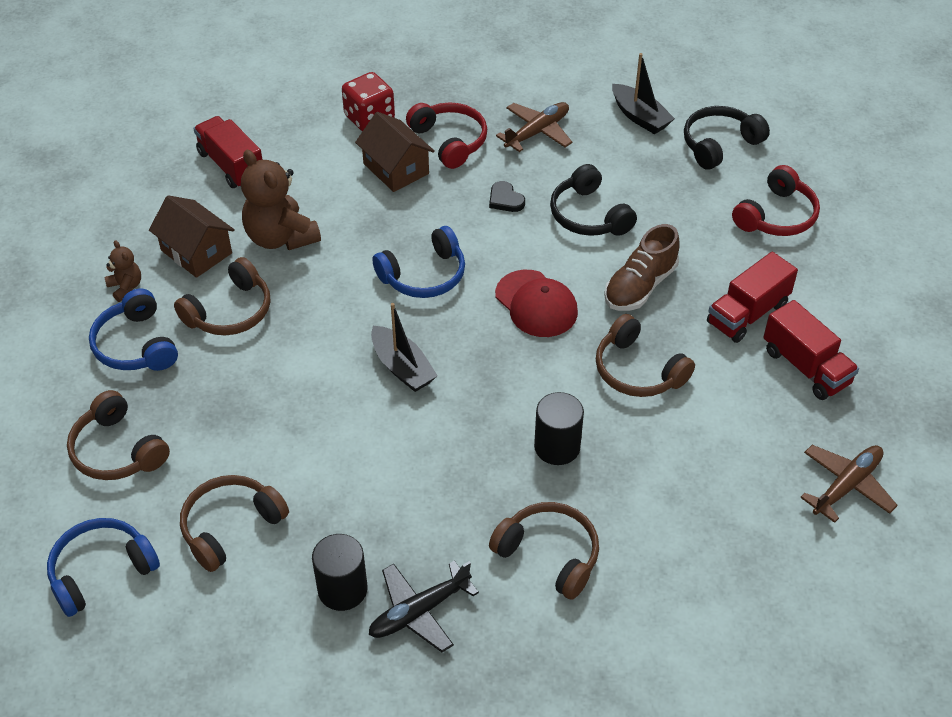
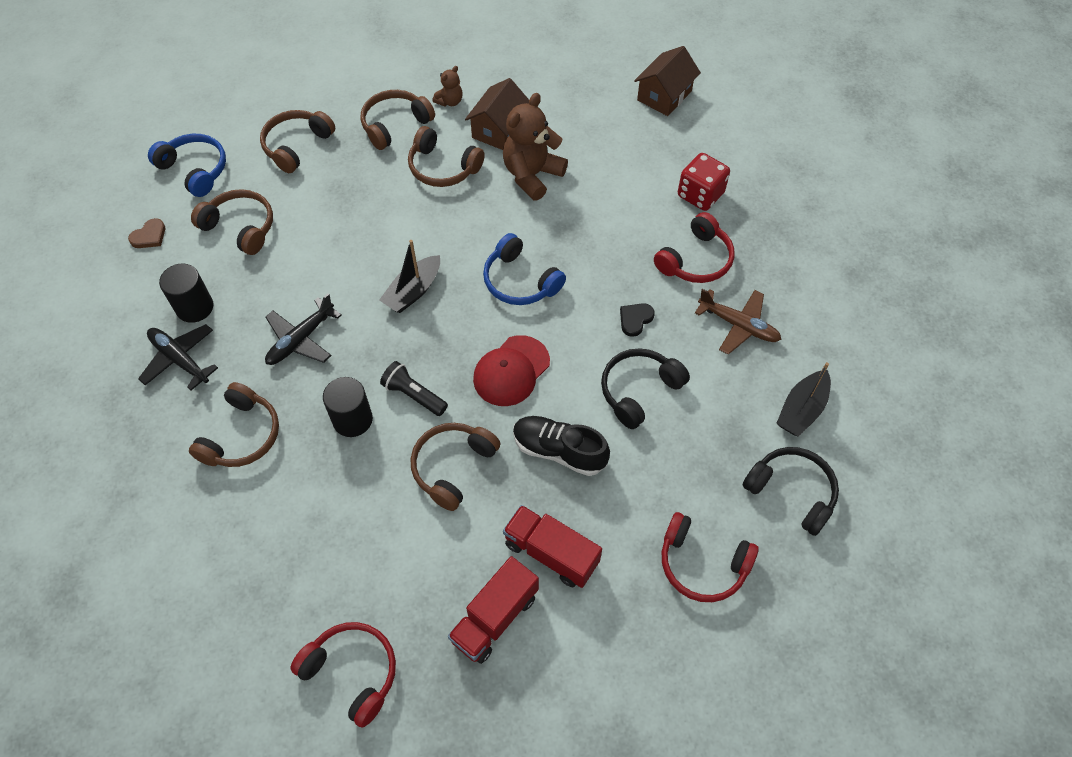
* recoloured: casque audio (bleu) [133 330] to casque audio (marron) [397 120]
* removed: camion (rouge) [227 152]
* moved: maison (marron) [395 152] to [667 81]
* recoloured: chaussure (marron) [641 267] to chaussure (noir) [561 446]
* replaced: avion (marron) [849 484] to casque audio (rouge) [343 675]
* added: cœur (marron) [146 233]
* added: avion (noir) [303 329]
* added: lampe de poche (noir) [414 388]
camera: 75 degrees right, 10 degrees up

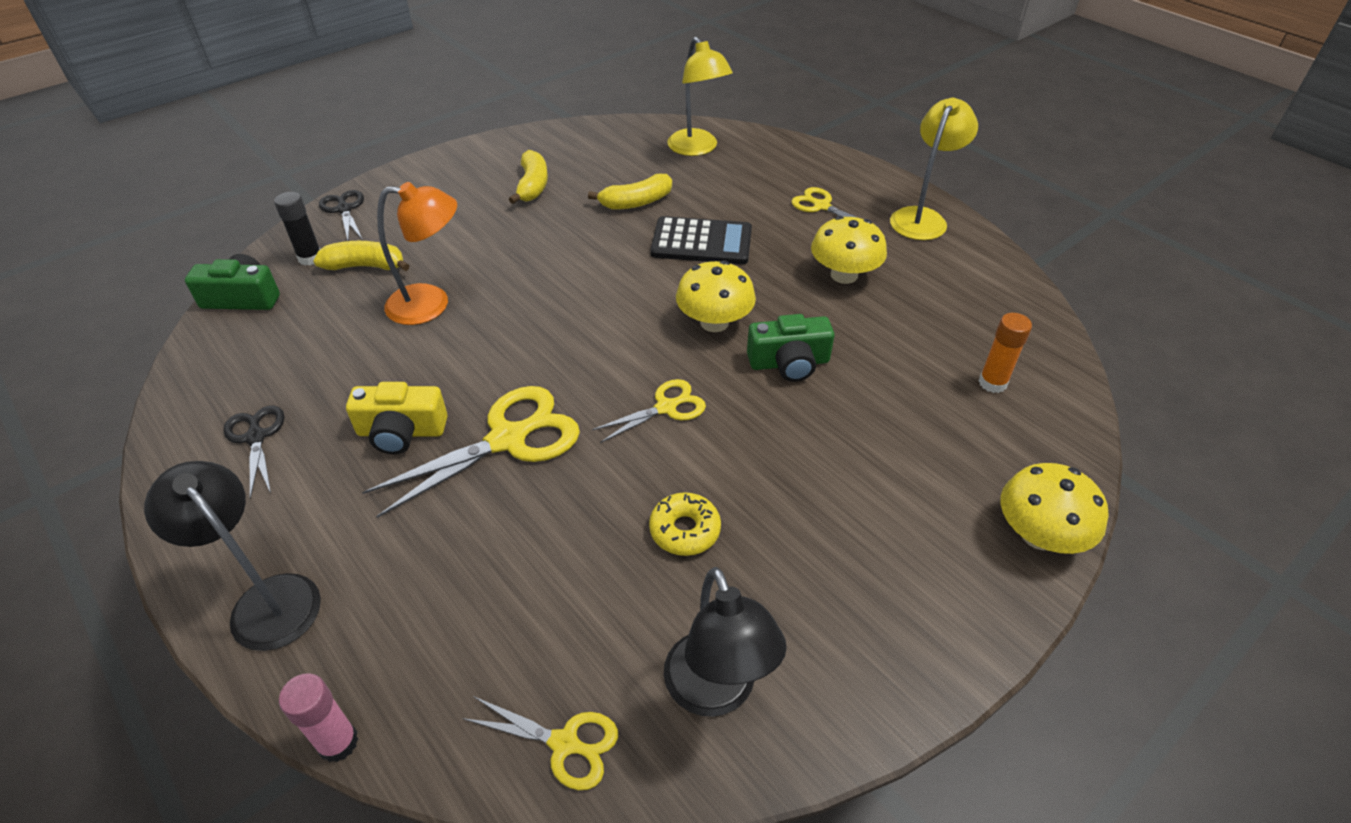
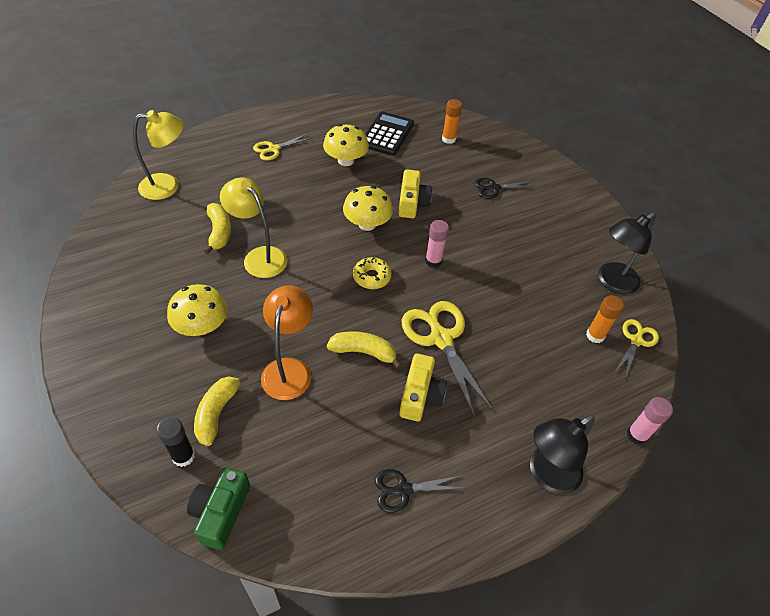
* moved: ciseaux (noir) [341 215] to [505 188]
* moved: banane (jaune) [528 177] to [364 350]
* replaced: ciseaux (jaune) [649 411] to bâton de colle (rose) [437 244]
* moved: beignet (jaune) [685 524] to [372 273]
* moved: calculatrice (noir) [701 240] to [389 133]
* turned: lampe (noir) [725 642] = [627 253] 150 degrees clockwise
* recoloured: appareil photo (vert) [790 348] to appareil photo (jaune) [415 194]
* moved: lampe (jaune) [934 169] to [253 227]
* moved: champignon (jaune) [1054 508] to [197 310]
* added: bâton de colle (orange) [605 319]
camera: 80 degrees left, 5 degrees up

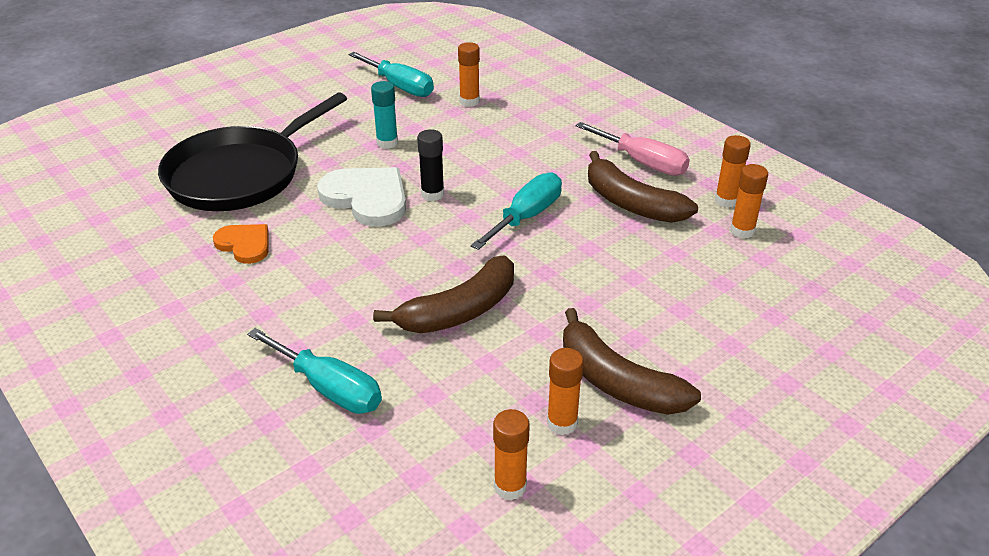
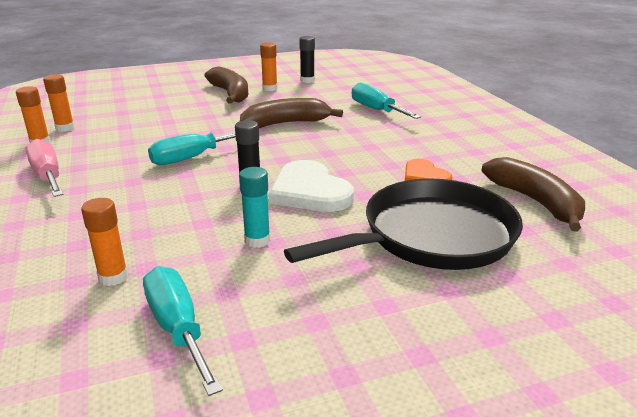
* recoloured: bâton de colle (orange) [511 454] to bâton de colle (noir) [307 59]
* moved: banane (marron) [643 187] to [533 194]
camera: 160 degrees left, 10 degrees down

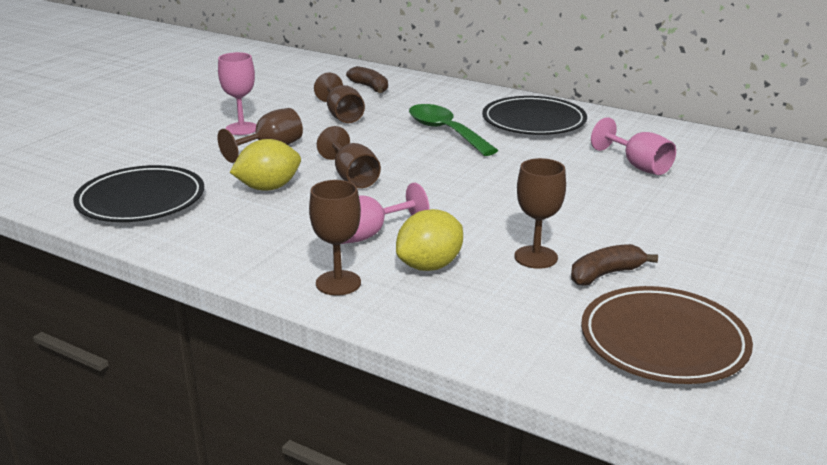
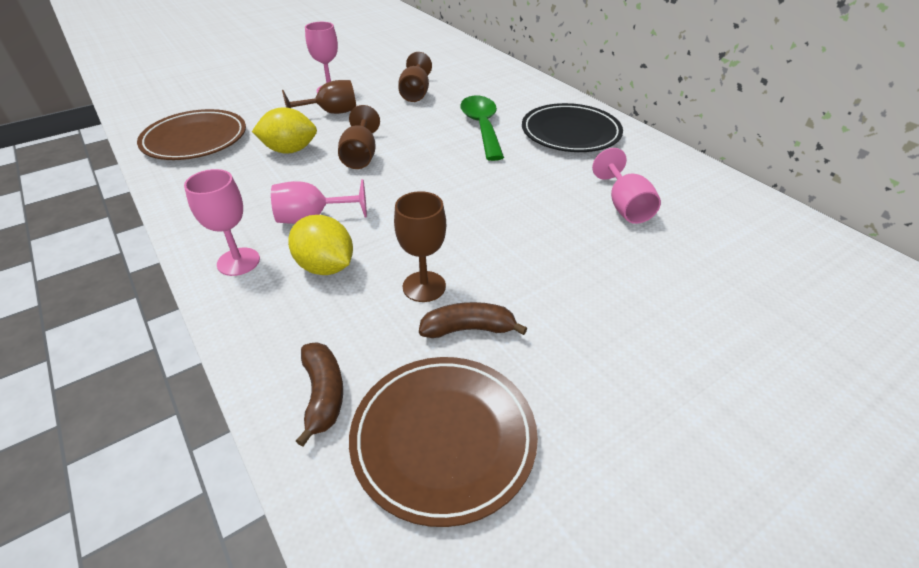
* recoloured: assiette (noir) [138 193] to assiette (marron) [191 134]
* recoloured: verre à pied (marron) [335 238] to verre à pied (rose) [222 222]
* moved: banane (marron) [367 79] to [319 394]
* turned: citron (jaune) [429 240] = [320 245] 60 degrees clockwise
camera: 25 degrees right, 15 degrees up

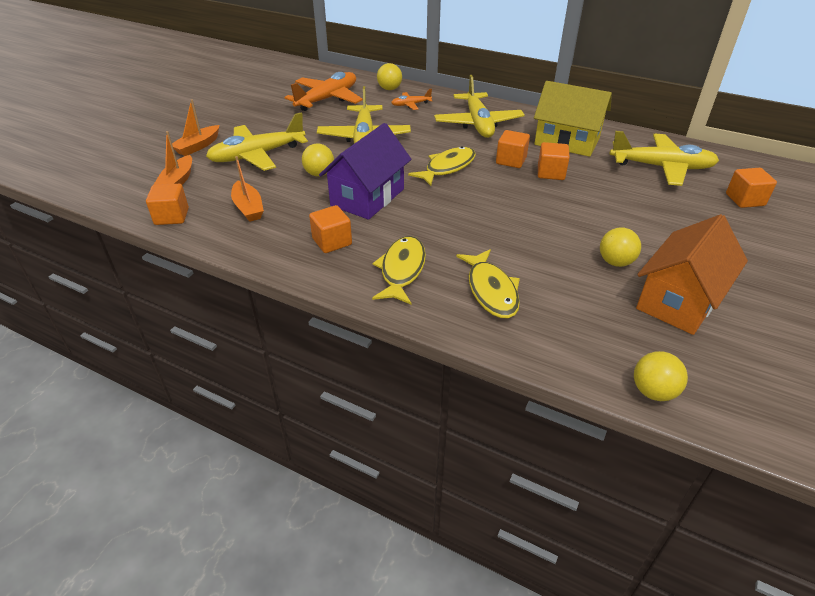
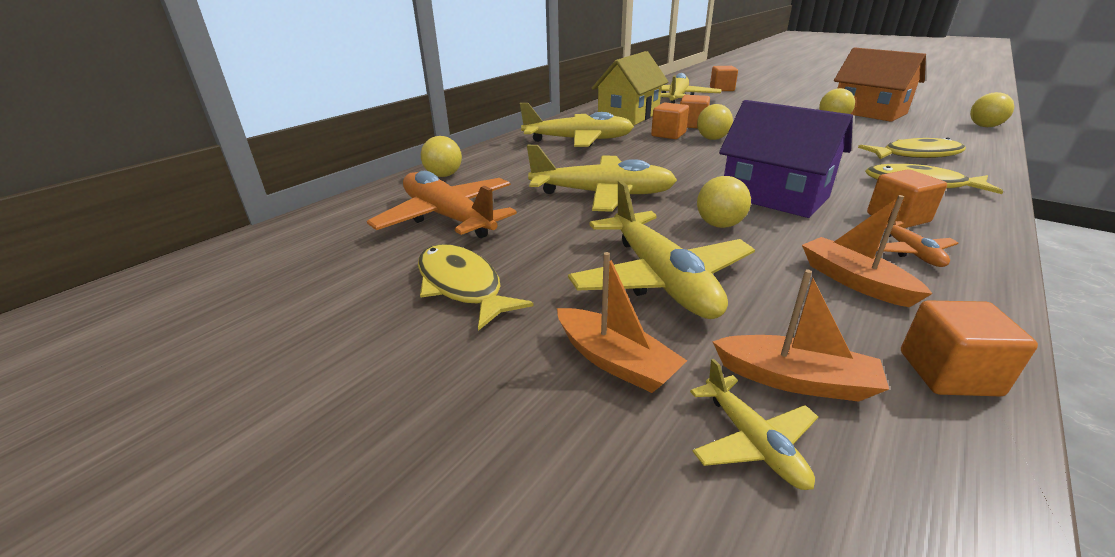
* turned: bateau (orange) [247 189] = [867 251] 105 degrees counterclockwise
* moved: avion (orange) [412 99] to [917 237]
* moved: poisson (jaune) [442 166] to [475 287]
* added: avion (jaune) [754 424]
* added: balle (jaune) [715 122]
camera: 80 degrees left, 10 degrees down

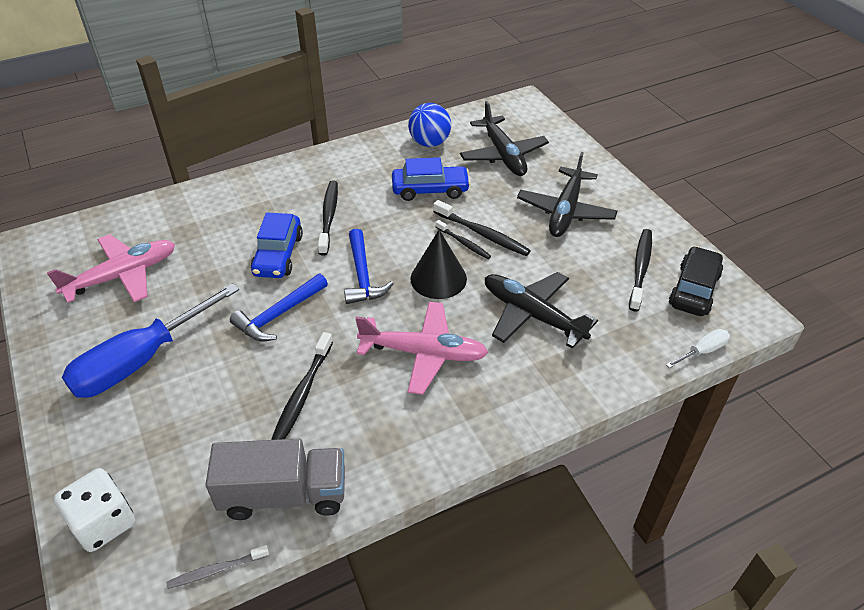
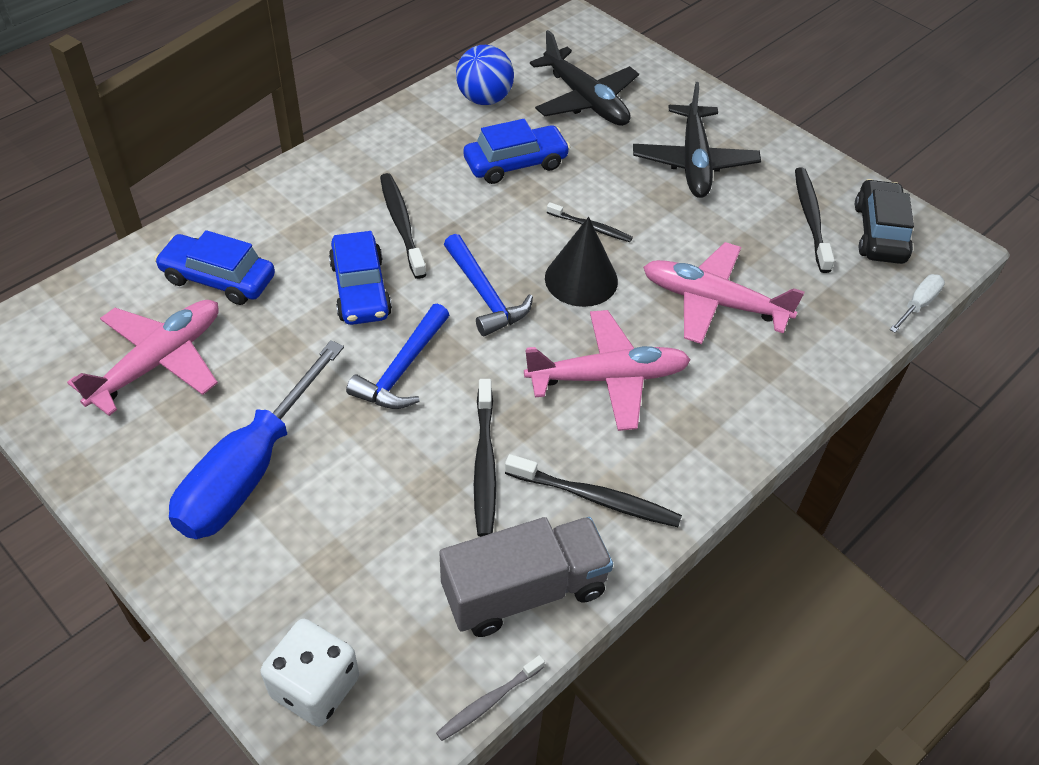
* moved: brosse à dents (noir) [482 228] to [593 490]
* recoloured: avion (noir) [541 310] to avion (rose) [724 293]
* added: voiture (bleu) [214 267]
camera: 20 degrees left, 5 degrees up

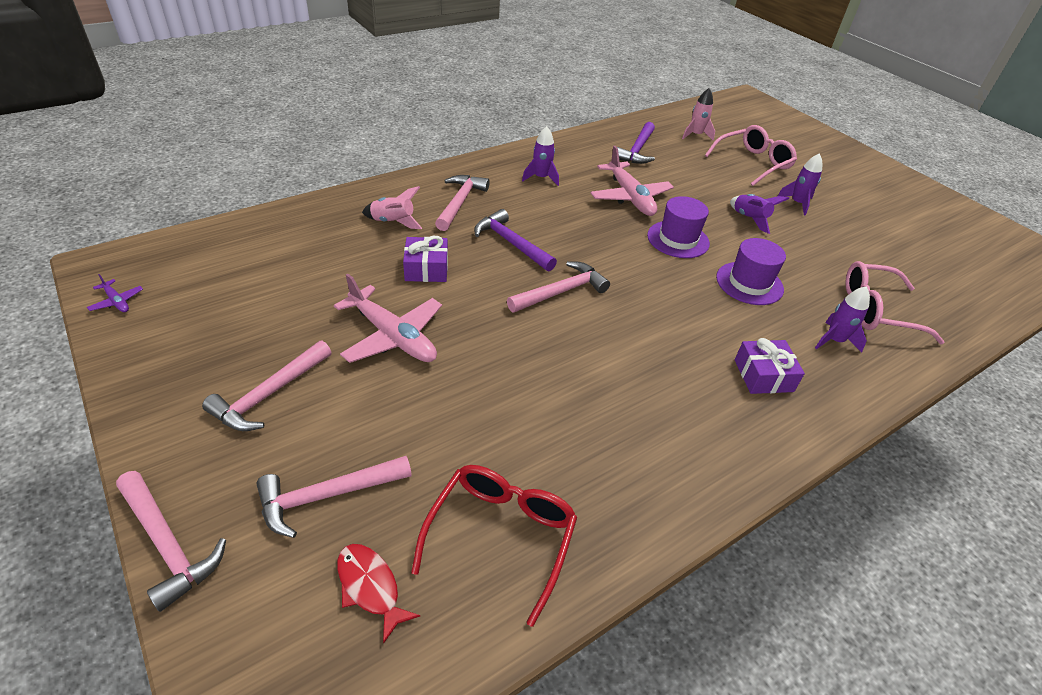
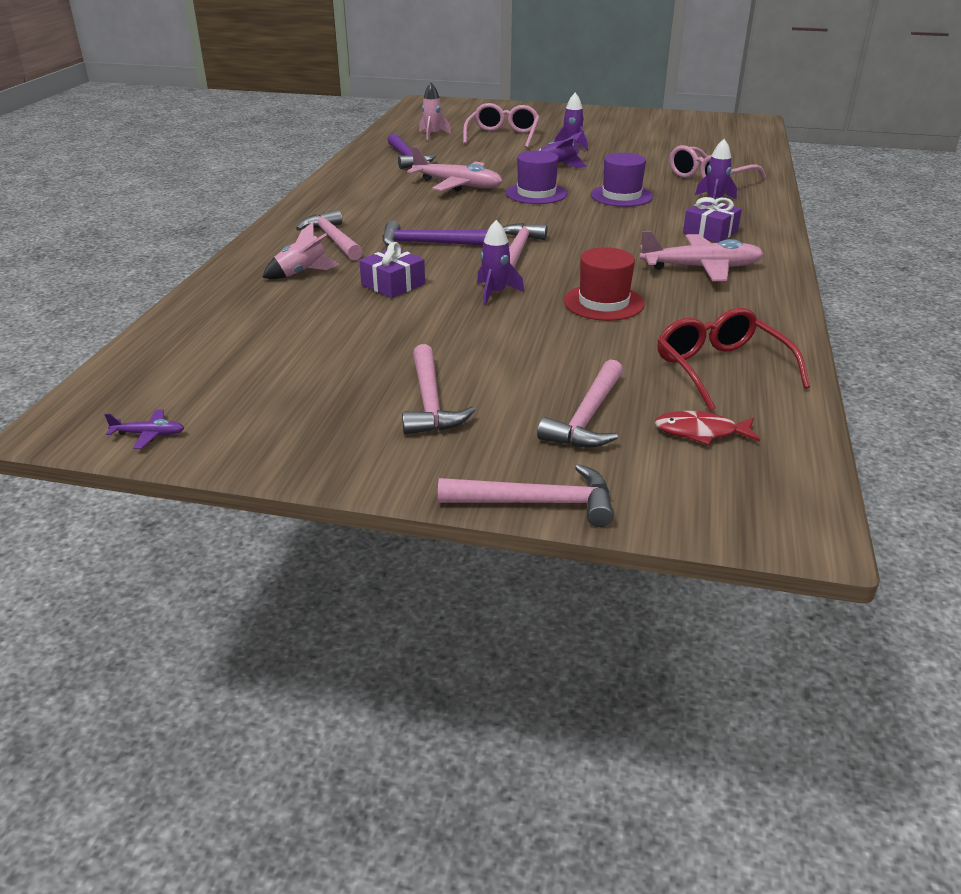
* moved: avion (rose) [388 318] to [701 256]
* moved: fusée (violet) [540 156] to [500 263]
* added: chapeau (rouge) [604 284]
camera: 40 degrees left, 10 degrees down

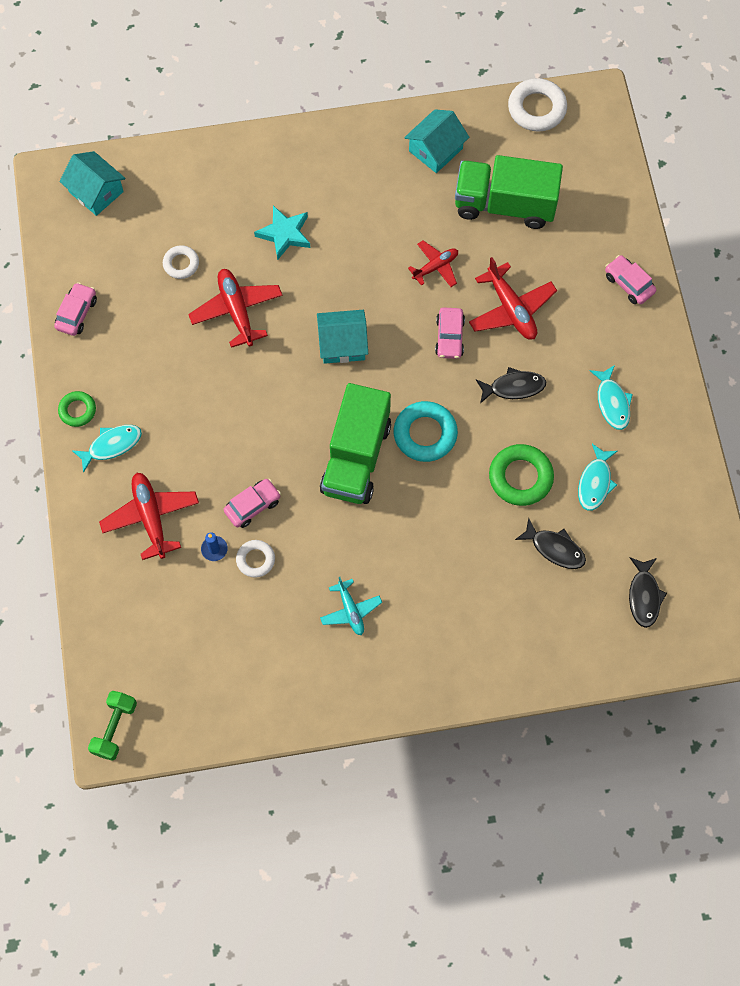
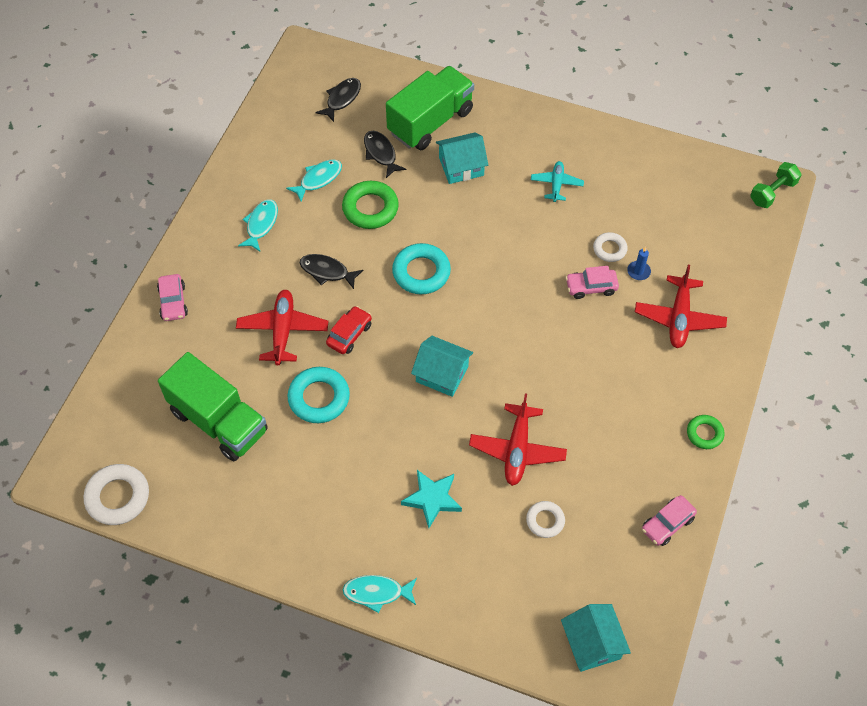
* moved: poisson (turquoise) [107 449] to [380 594]
* moved: camion (vert) [355 443] to [430 108]
* moved: maison (turquoise) [436 141] to [462 158]
* replaced: avion (rouge) [433 263] to anneau (turquoise) [318 395]
* recoloured: voiture (rose) [450 333] to voiture (rouge) [349 330]
camera: 150 degrees left, 10 degrees down

